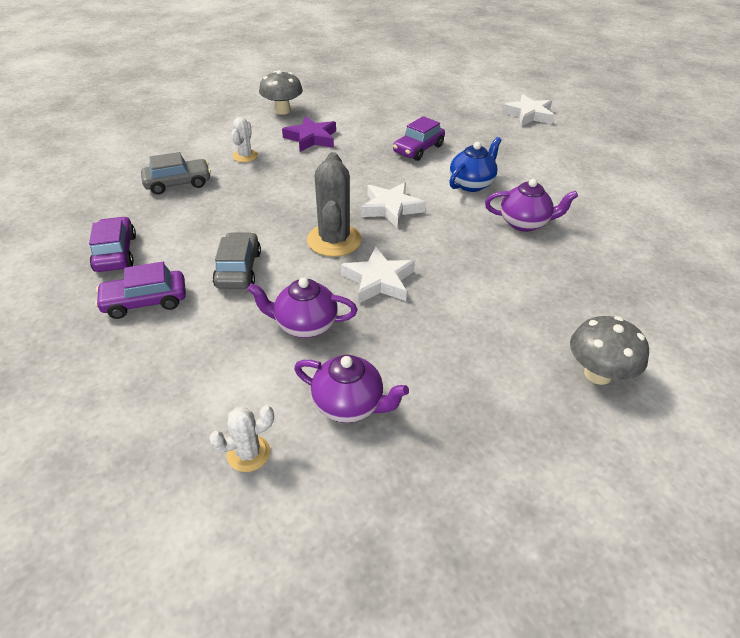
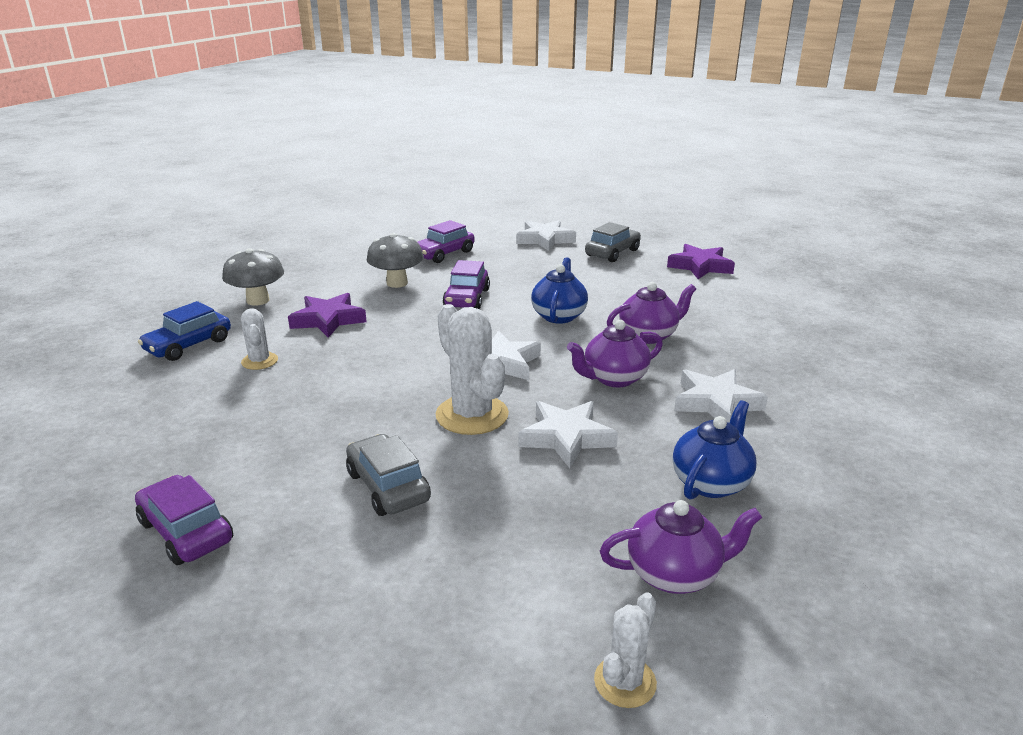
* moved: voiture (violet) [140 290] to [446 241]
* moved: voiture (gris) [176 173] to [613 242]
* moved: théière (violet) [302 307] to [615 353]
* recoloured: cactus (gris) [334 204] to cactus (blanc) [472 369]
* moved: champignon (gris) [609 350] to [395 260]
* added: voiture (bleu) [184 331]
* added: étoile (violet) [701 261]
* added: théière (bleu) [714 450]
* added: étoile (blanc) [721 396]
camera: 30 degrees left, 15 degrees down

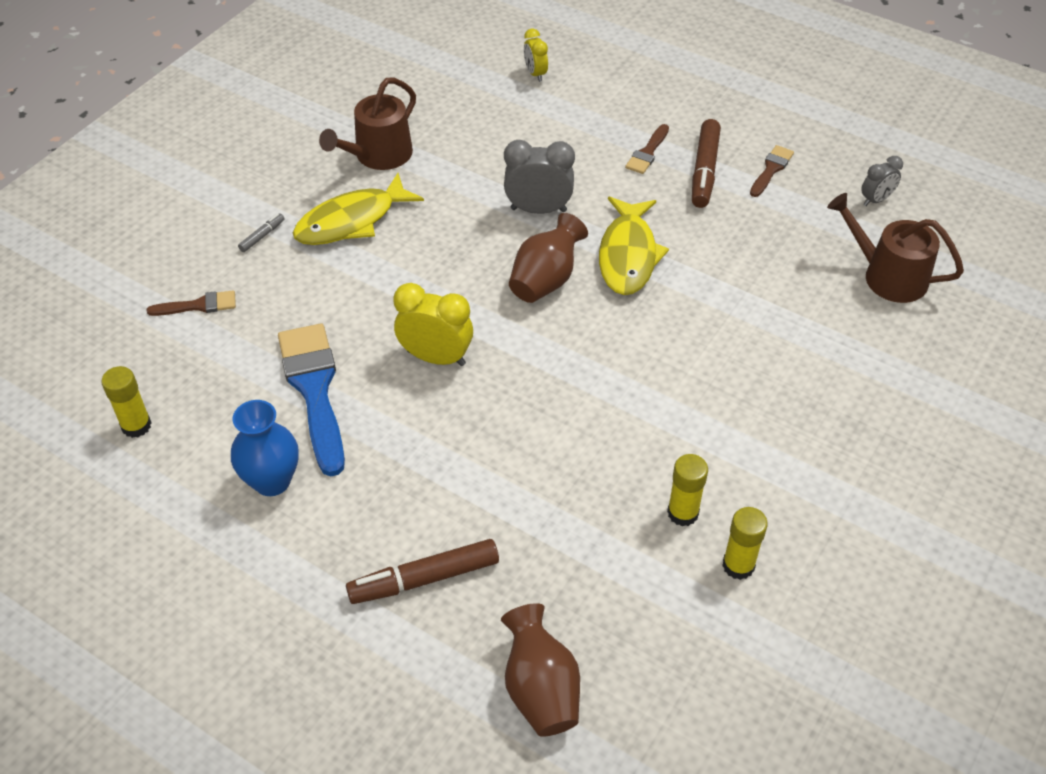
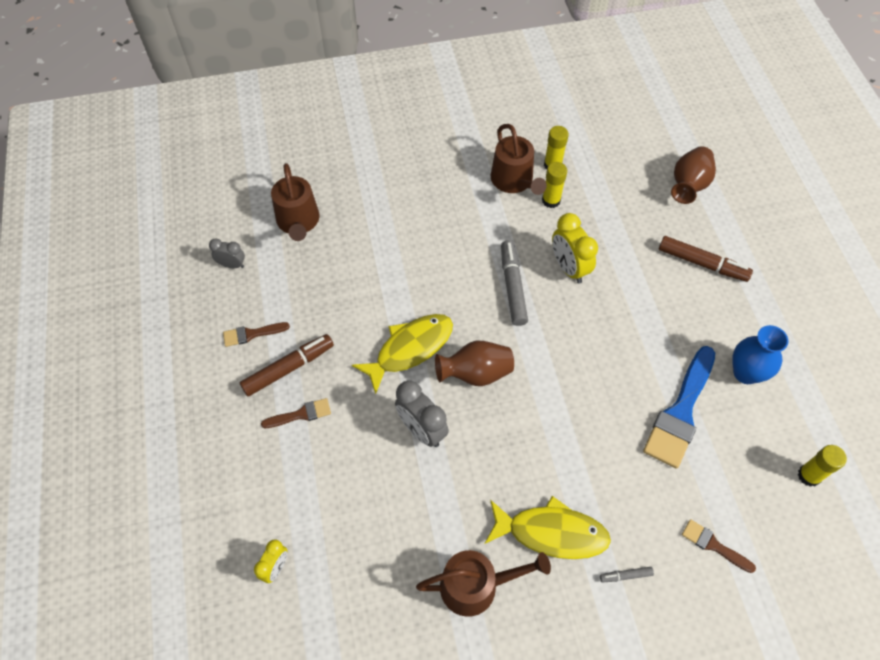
* moved: réveil (jaune) [433 324] to [575 248]
* added: arrosoir (marron) [519 159]
* added: feutre (gris) [514 283]
camera: 135 degrees left, 10 degrees up

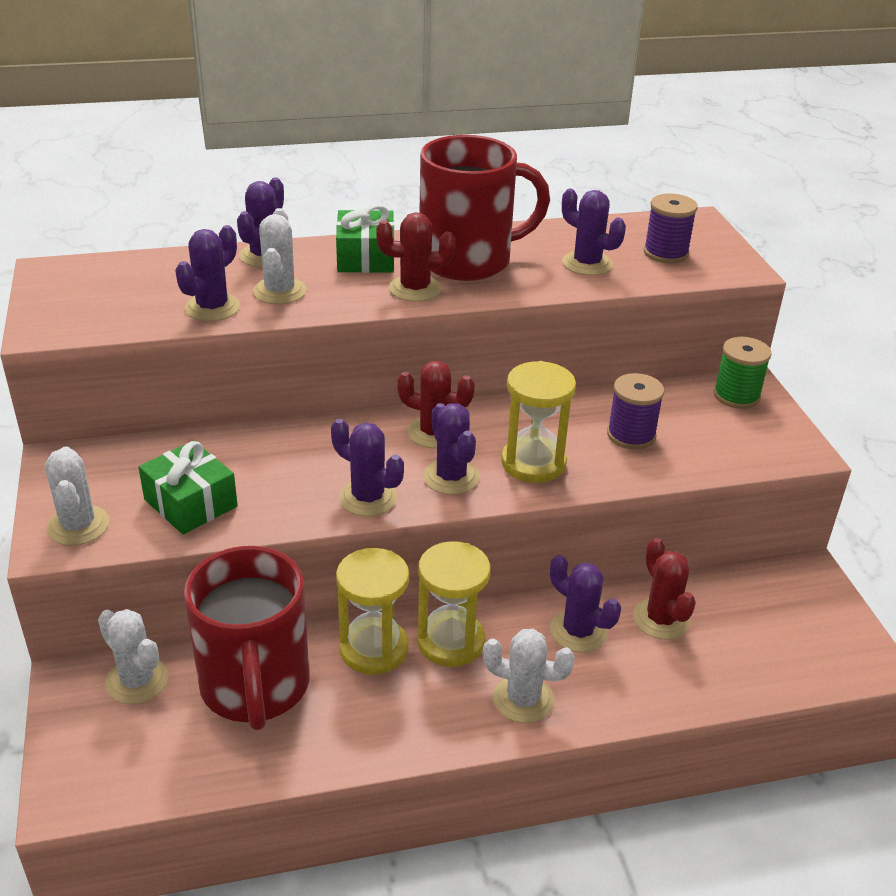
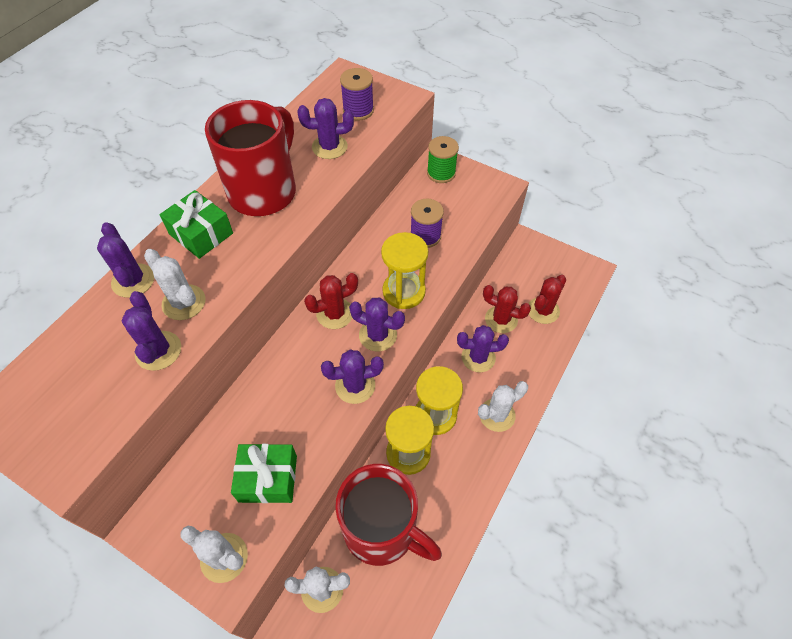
* moved: cactus (rouge) [416 257] to [547 299]
camera: 45 degrees left, 20 degrees up

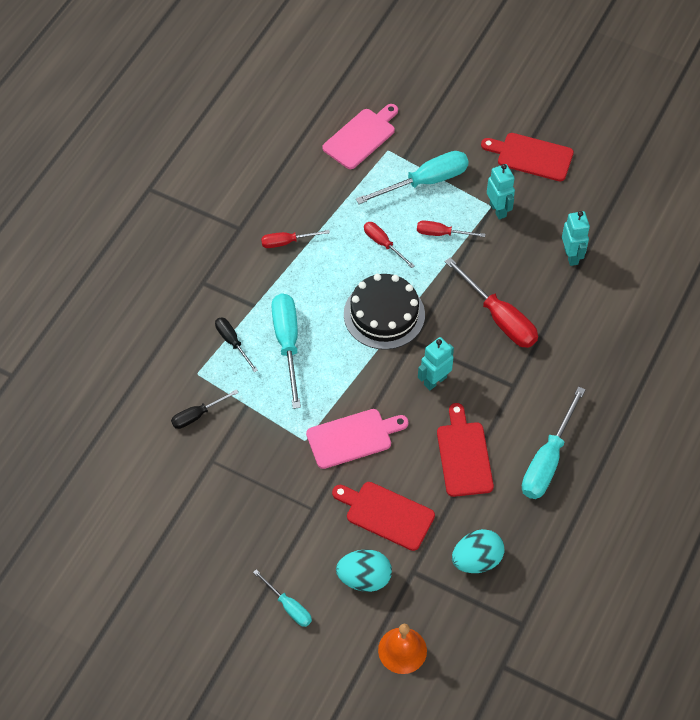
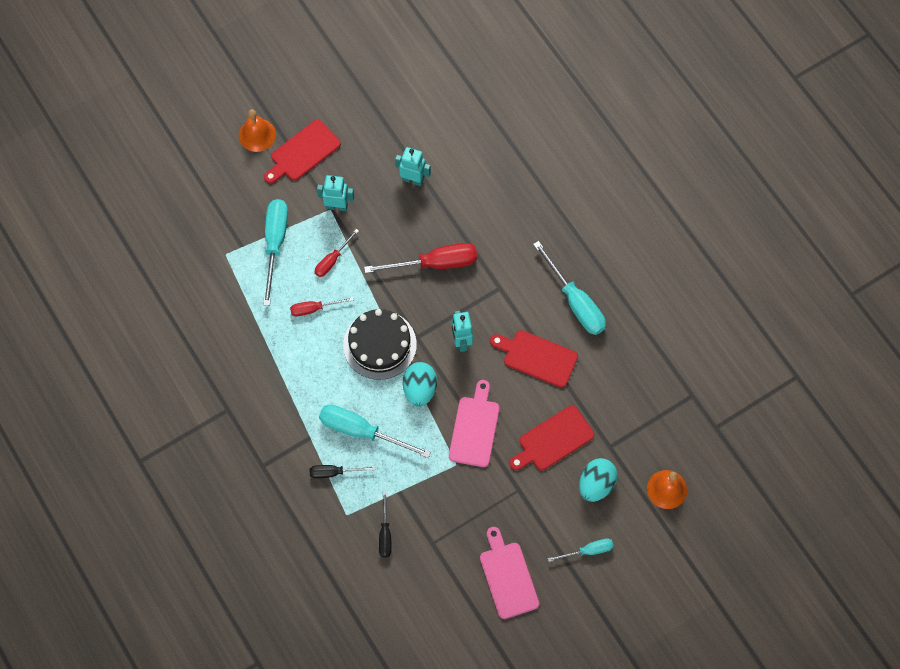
* removed: tournevis (rouge) [295 239]
* moved: planche à découper (rose) [360 136] to [509 573]
* moved: œuf (turquoise) [478 551] to [420 384]
* added: cloche (orange) [257 130]
camera: 60 degrees left, 10 degrees up

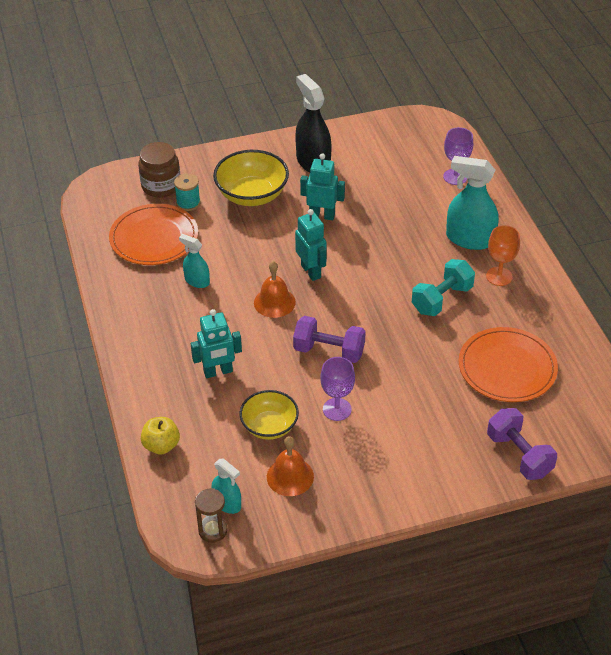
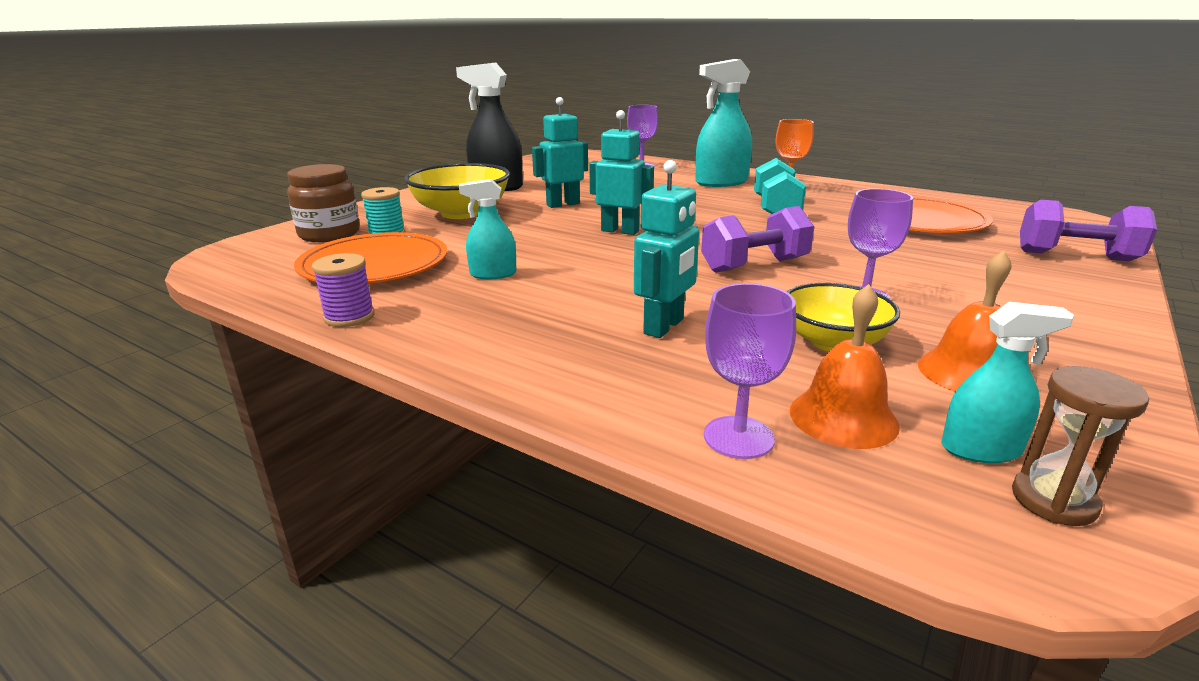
* replaced: pomme (jaune) [160 435] to verre à pied (violet) [750 371]
* moved: cloche (orange) [275 289] to [845 366]
* added: bobine (violet) [343 290]
camera: 40 degrees left, 20 degrees down

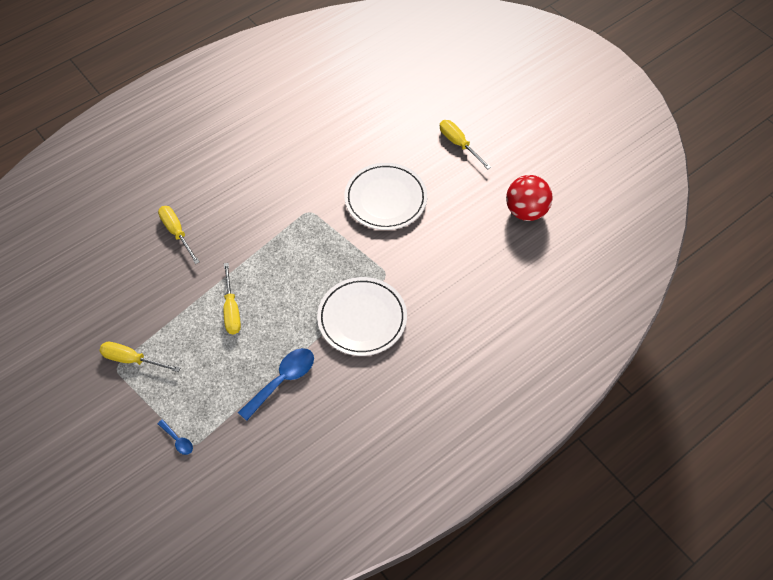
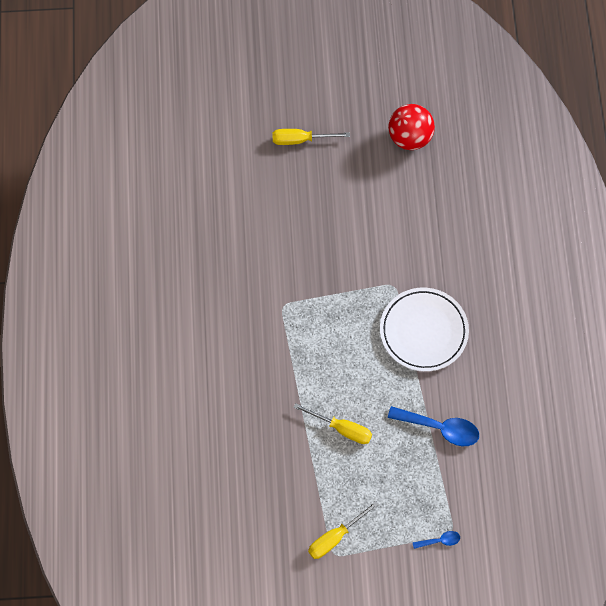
* removed: tournevis (jaune) [179 235]
* turned: cuillère (bleu) [276 384] = [433 426] 120 degrees clockwise
* removed: assiette (blanc) [385 196]
camera: 55 degrees left, 10 degrees up

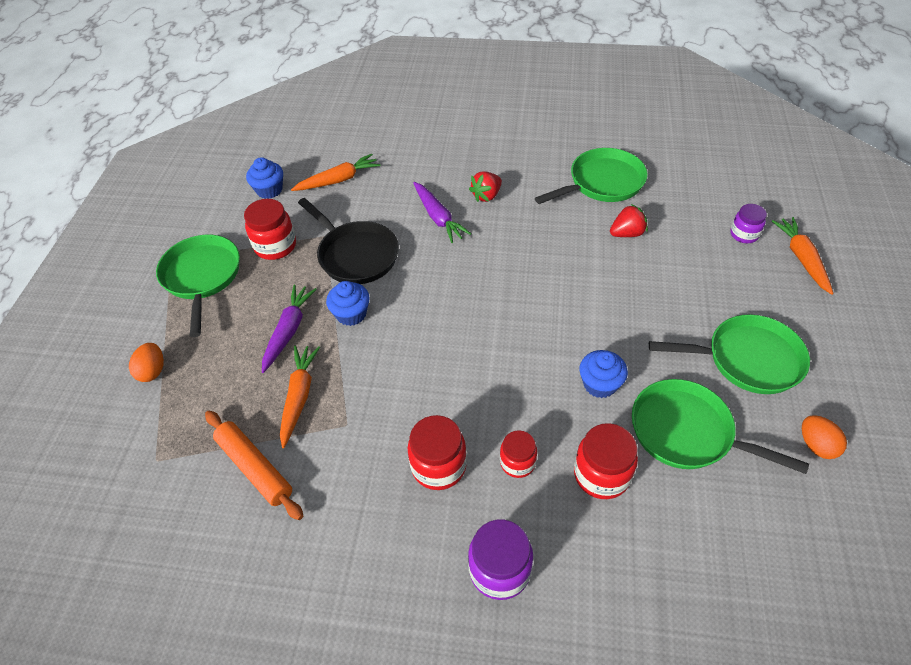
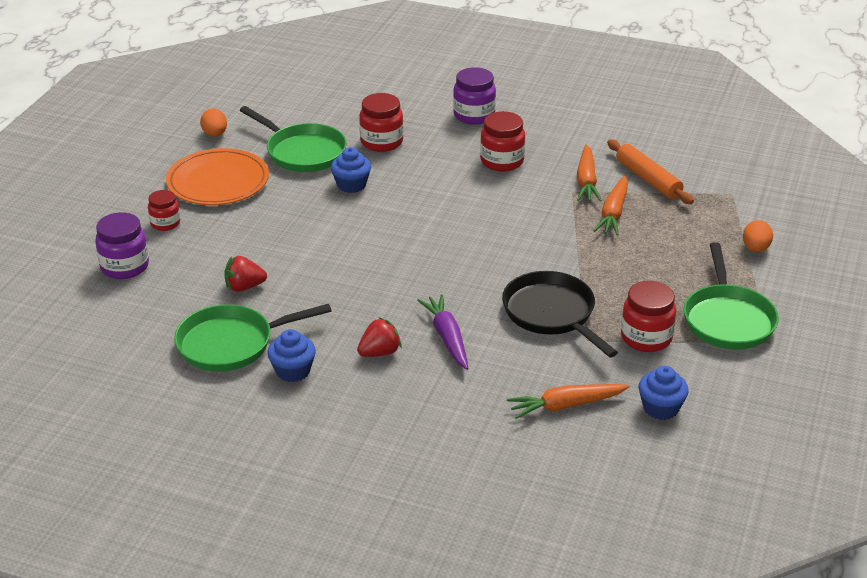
* removed: carotte (violet) [289 329]
* moved: muffin (bleu) [348 303] to [291 355]
* moved: bocal (rouge) [518 454] to [164 210]
* replaced: poêle (vert) [729 354] to assiette (orange) [217 176]
* resized: bocal (violet) [748 223] = [122 245] x1.55
* moved: carotte (orange) [802 256] to [589 172]
camera: 170 degrees left, 15 degrees down

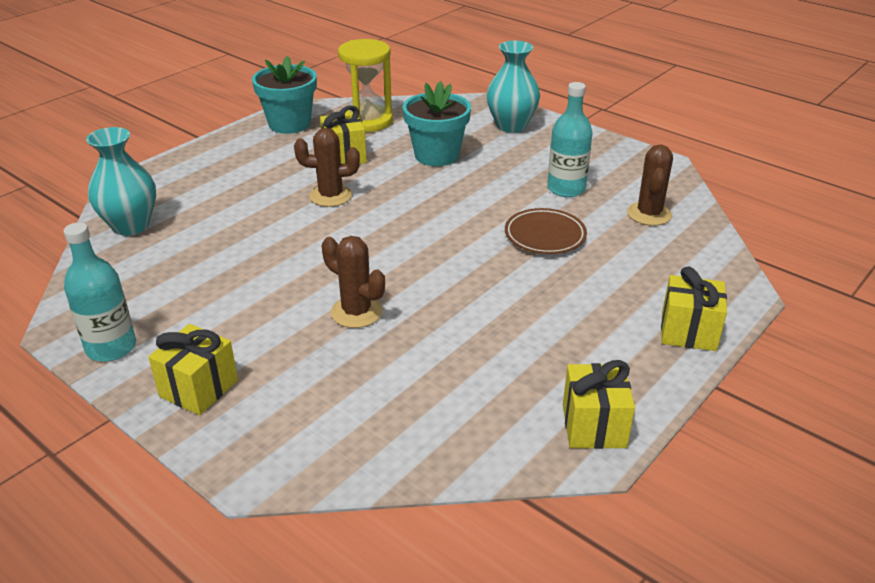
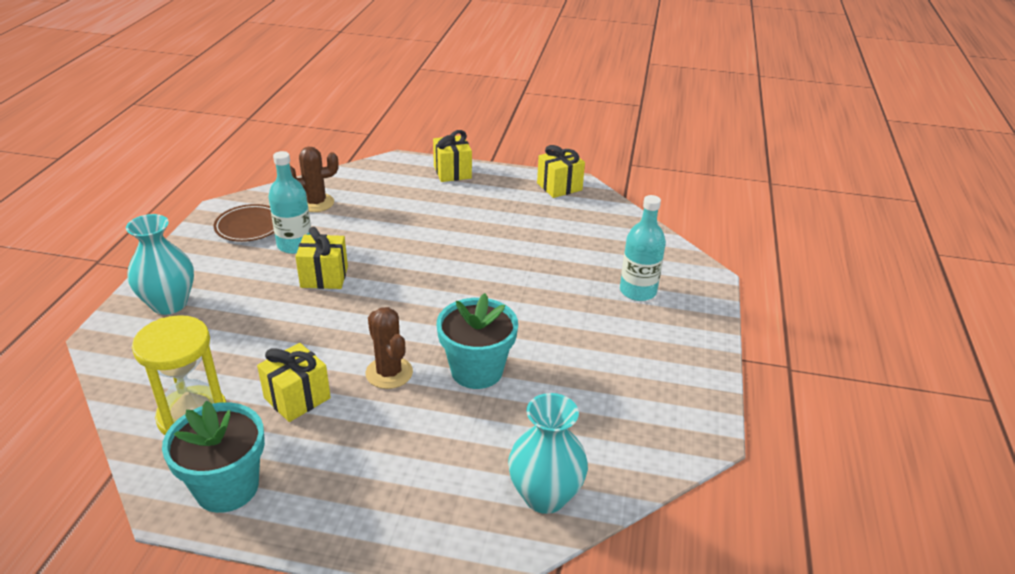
* moved: bouteille (turquoise) [100 292] to [643 248]
* moved: cadeau (jaune) [193 369] to [321 258]
* removed: cactus (marron) [353 282]
* moved: pot de fleurs (turquoise) [437 123] to [477 341]
* moved: assiette (marron) [546 231] to [244 223]
camera: 120 degrees left, 0 degrees up

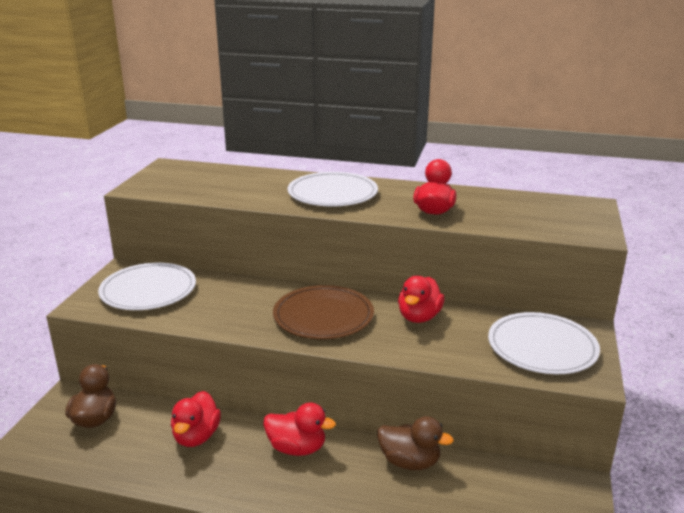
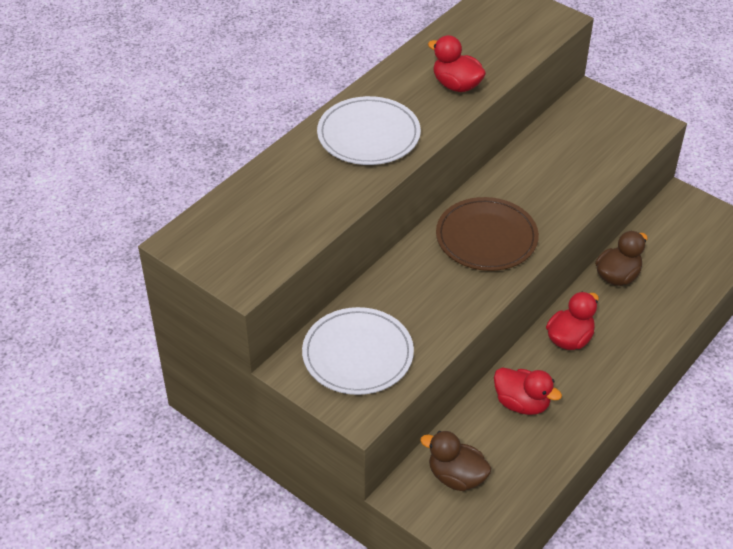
* removed: canard (rouge) [421 299]
* removed: assiette (blanc) [544 343]
camera: 65 degrees left, 20 degrees up

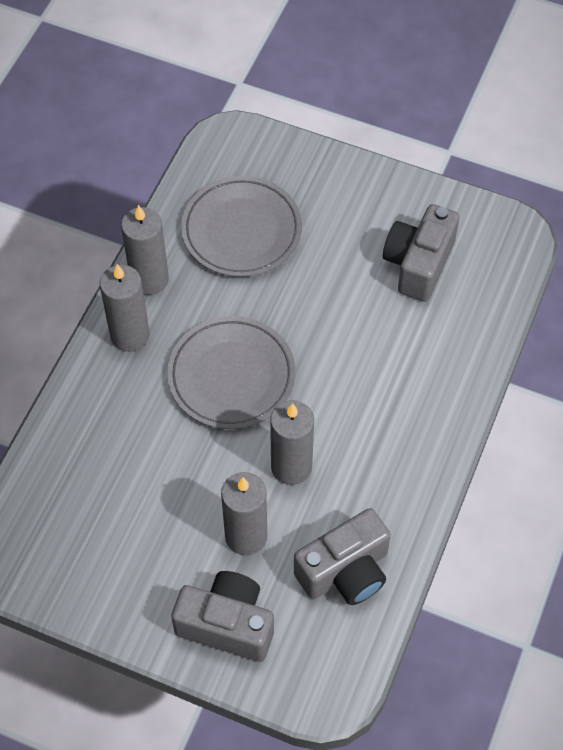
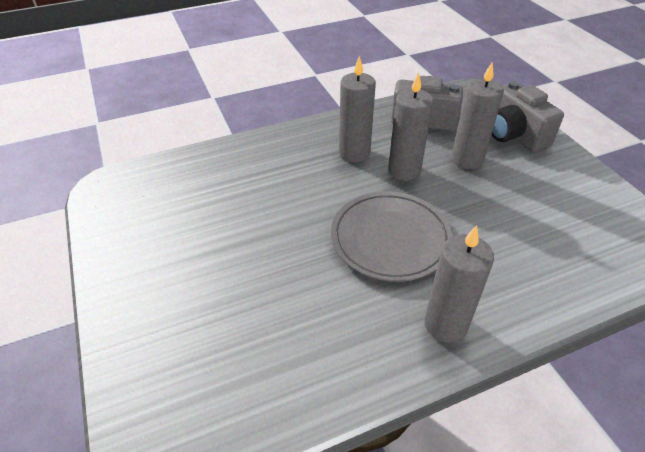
* moved: bougie (gris) [145 250] to [357 109]
* removed: assiette (gris) [241 226]
* removed: appareil photo (gris) [421 252]
camera: 135 degrees left, 15 degrees down

